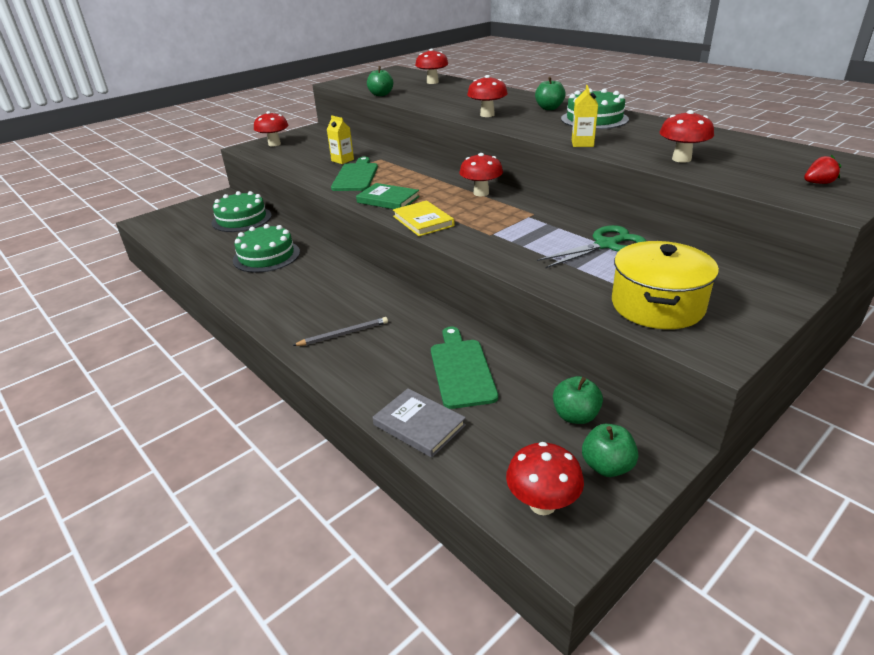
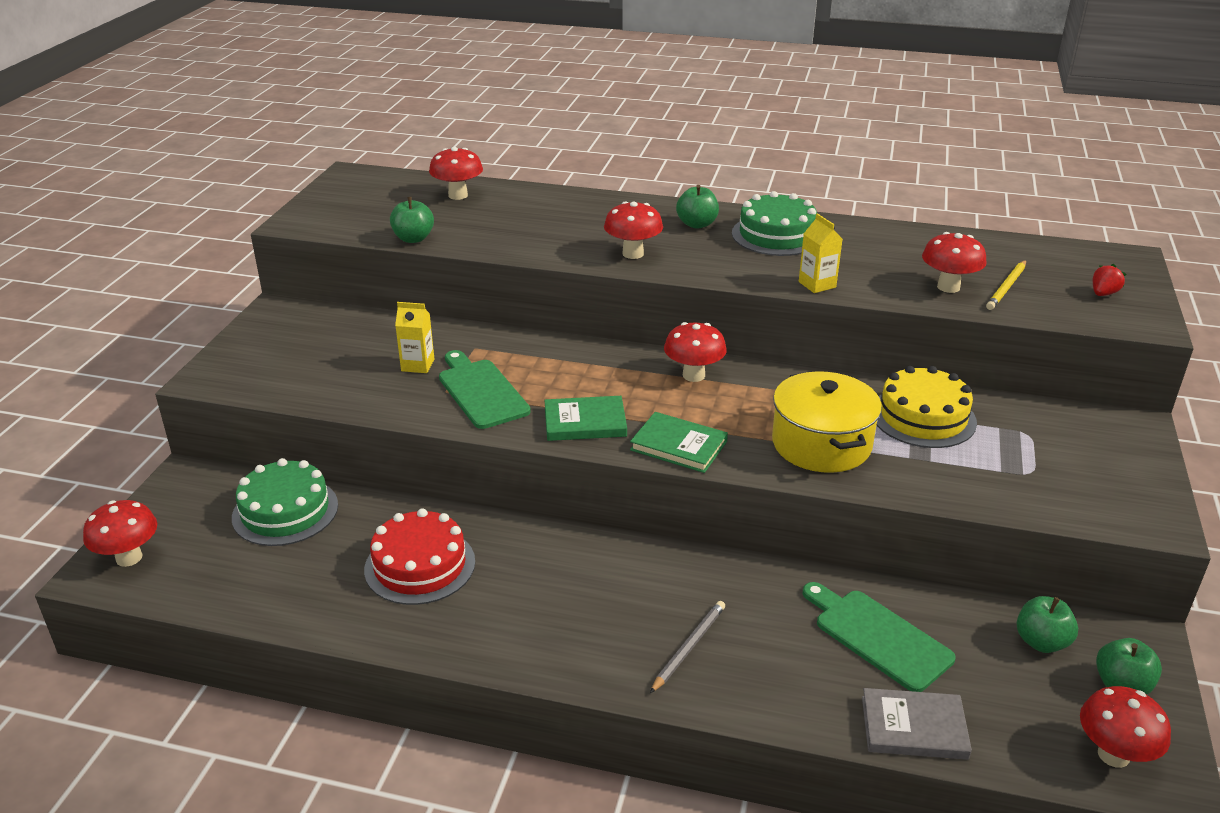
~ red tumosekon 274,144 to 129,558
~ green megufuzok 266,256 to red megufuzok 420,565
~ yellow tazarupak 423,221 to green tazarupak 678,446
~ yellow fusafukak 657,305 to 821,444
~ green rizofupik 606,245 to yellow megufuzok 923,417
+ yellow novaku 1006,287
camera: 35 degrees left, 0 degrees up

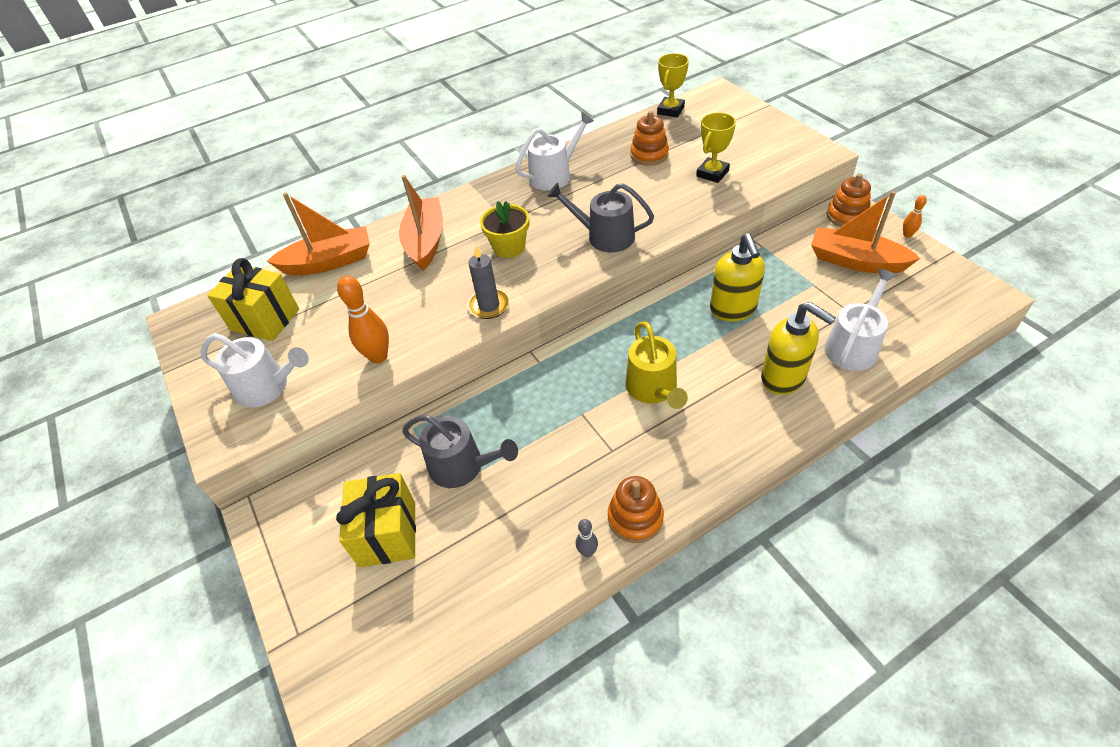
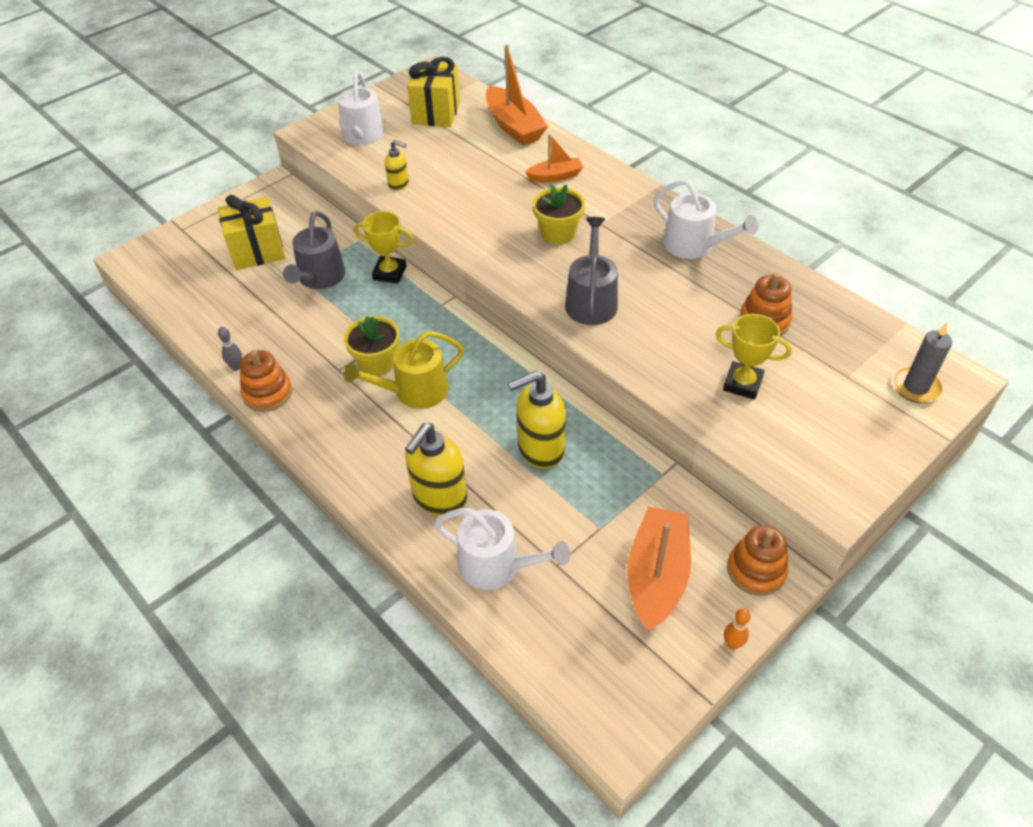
+ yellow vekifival 377,363
~ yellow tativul 670,110 to 389,273
~ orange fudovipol 378,357 to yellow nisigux 399,184
~ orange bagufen 426,241 = 555,176 x0.58
~ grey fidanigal 489,305 to 916,387
camera: 75 degrees right, 0 degrees up

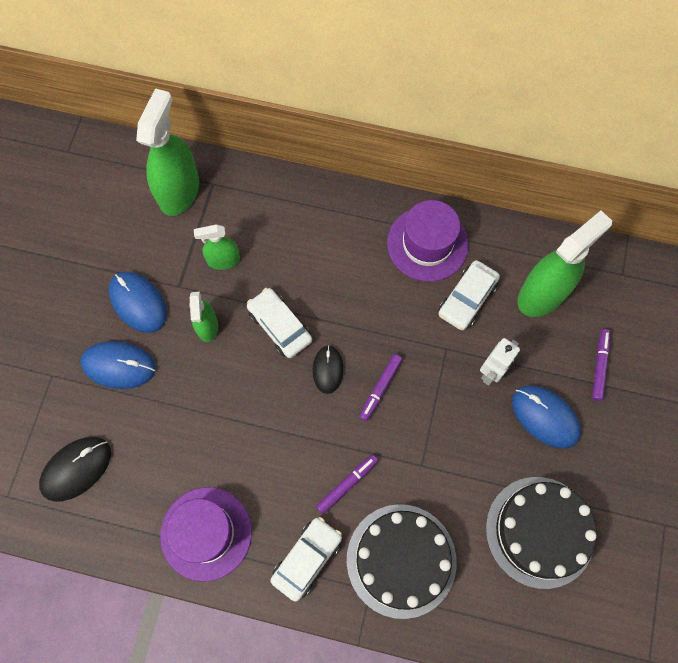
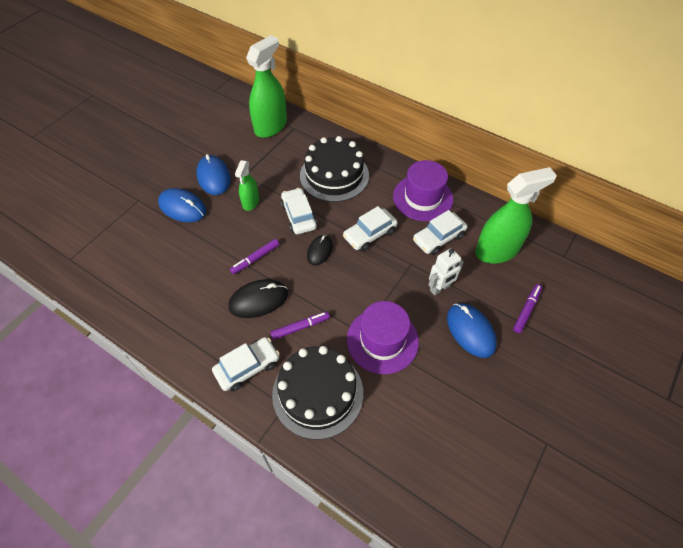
~ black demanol 76,469 to 258,300
~ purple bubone 380,388 to 255,259
~ black megufuzok 540,531 to 334,175
+ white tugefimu 370,234
~ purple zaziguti 206,533 to 382,340
- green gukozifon 223,260
camera: 20 degrees right, 15 degrees down

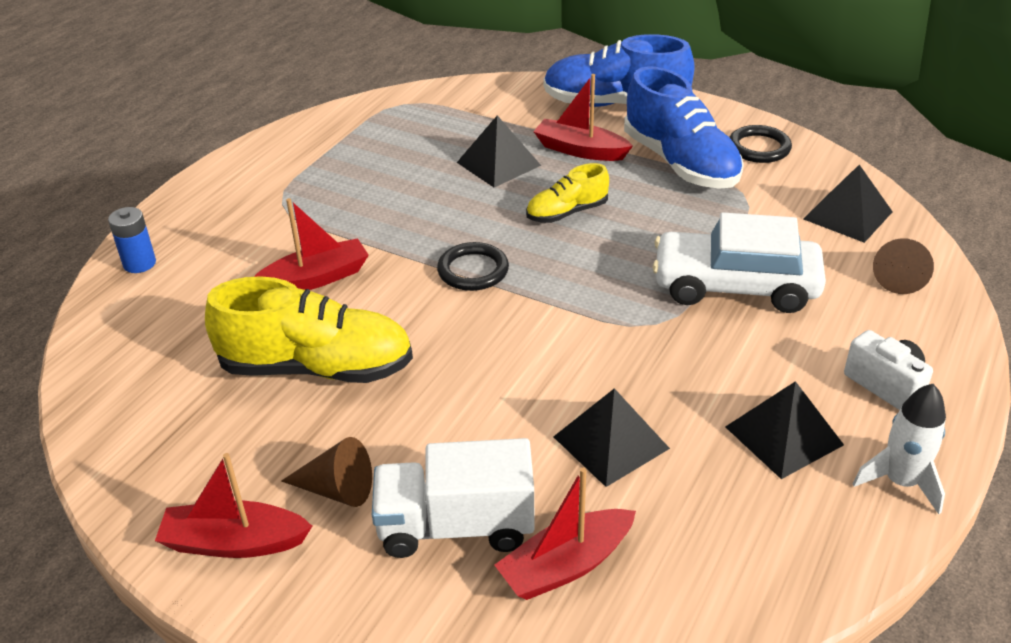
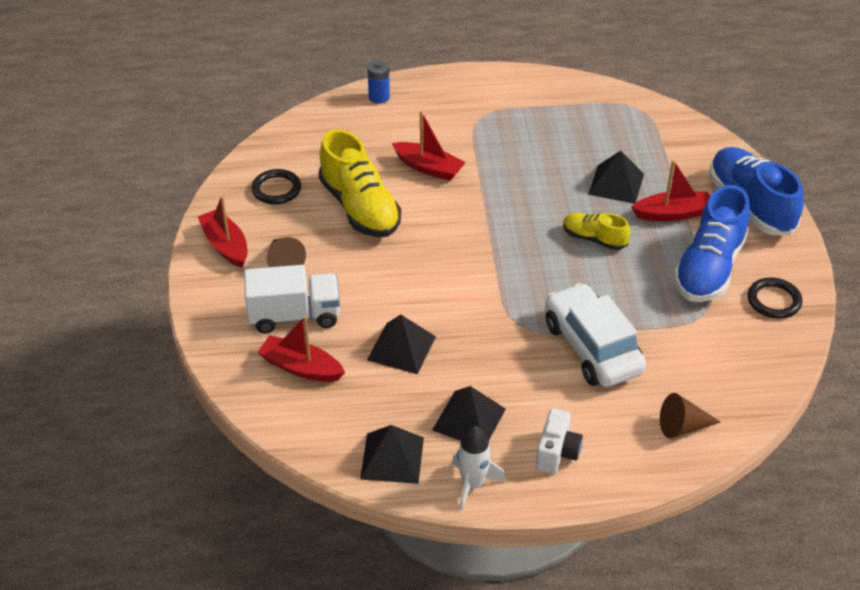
~ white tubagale 456,526 = 294,316 120 degrees clockwise
~ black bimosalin 473,270 to 276,189
~ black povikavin 848,215 to 392,458
~ red bagufen 580,150 = 672,214 90 degrees clockwise
camera: 55 degrees right, 5 degrees up

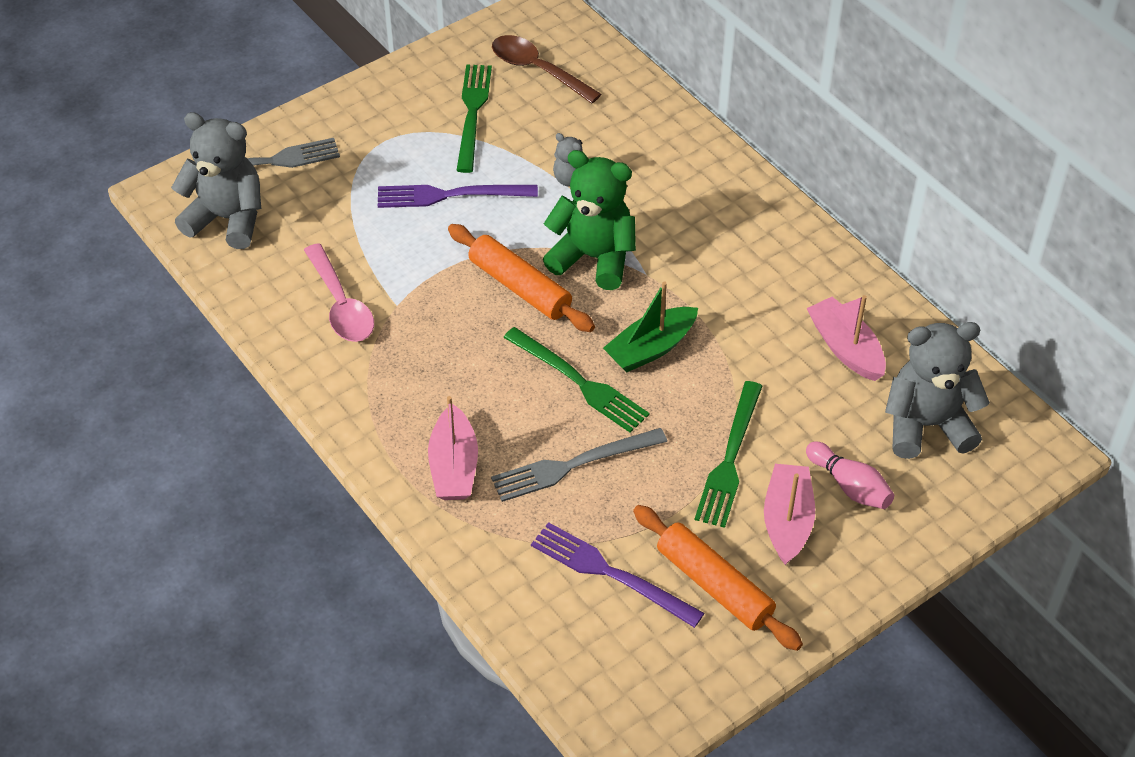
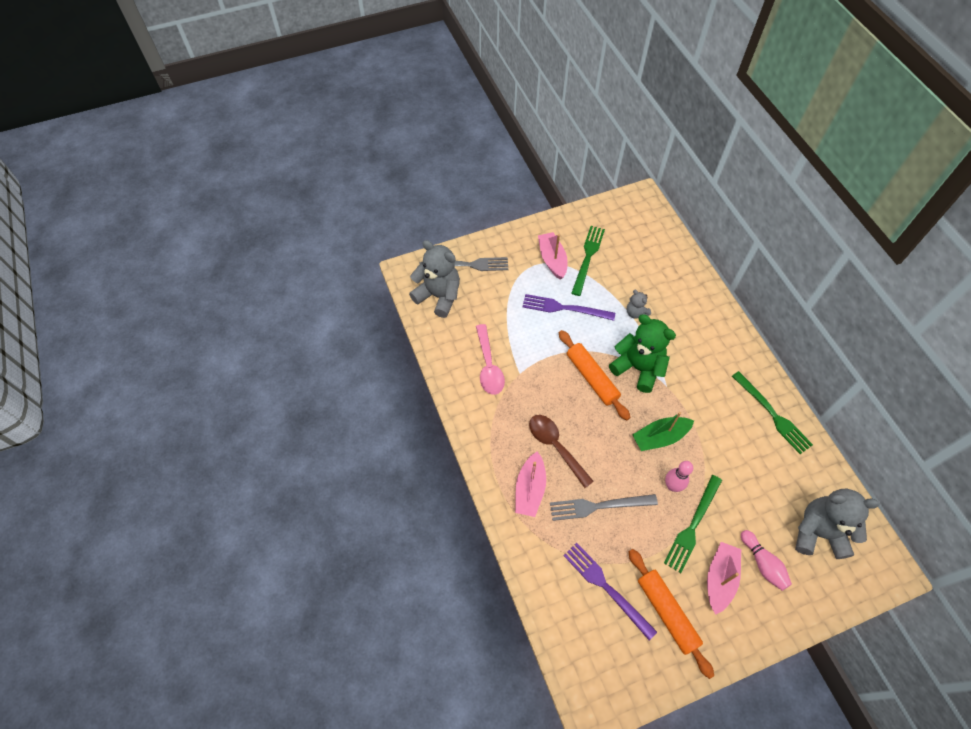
~ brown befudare 537,70 to 555,446
~ pink bagufen 845,348 to 552,260
+ pink fudovipol 672,486
~ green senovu 579,382 to 772,414
camera: 15 degrees right, 10 degrees up

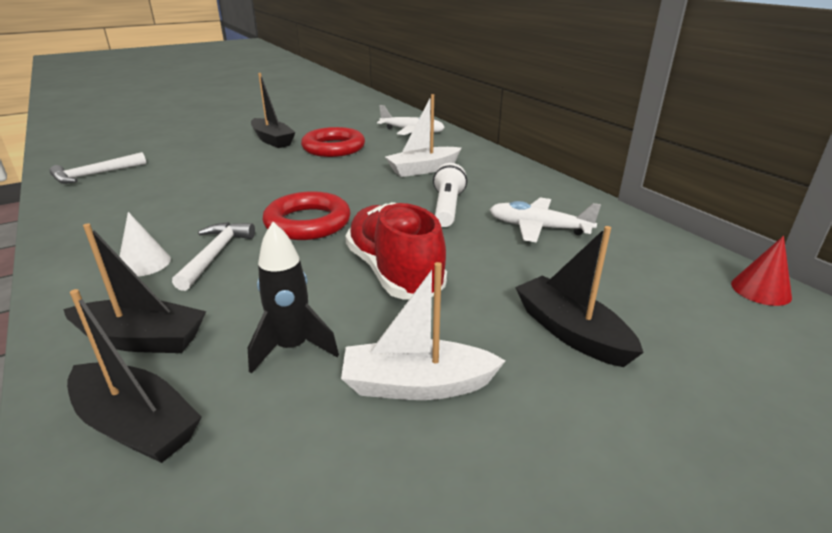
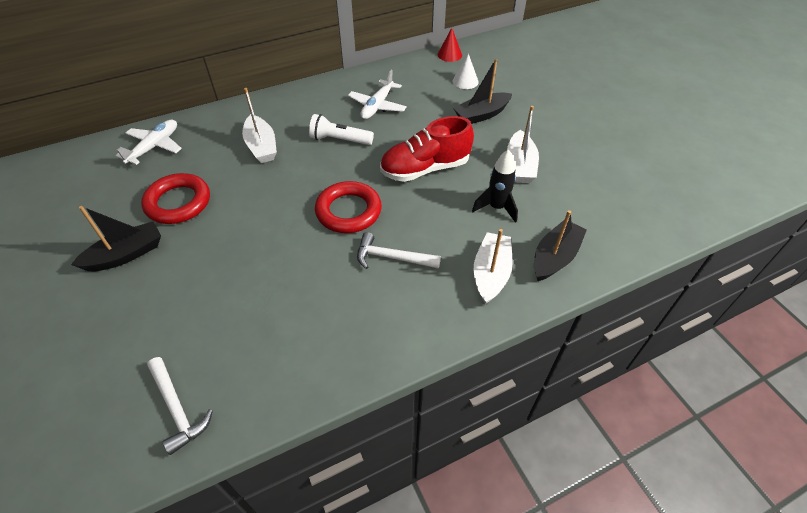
~ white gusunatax 144,263 to 465,81
~ black bagufen 142,339 to white bagufen 491,273
camera: 85 degrees left, 20 degrees up

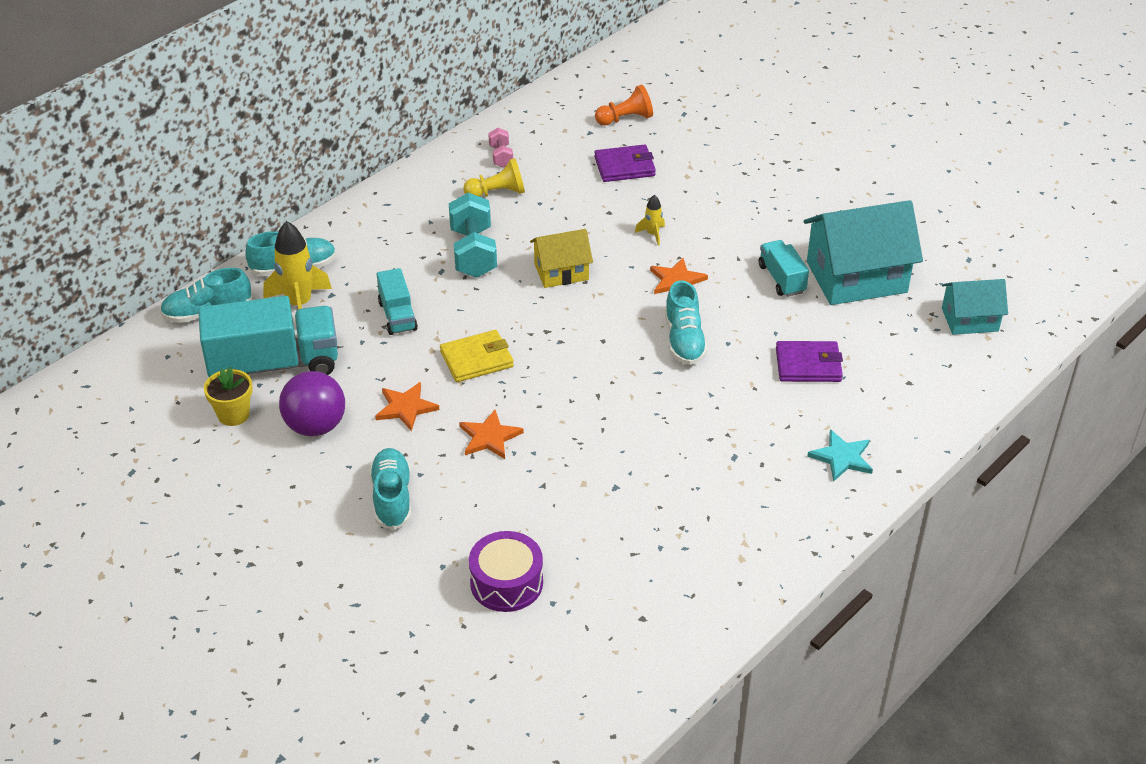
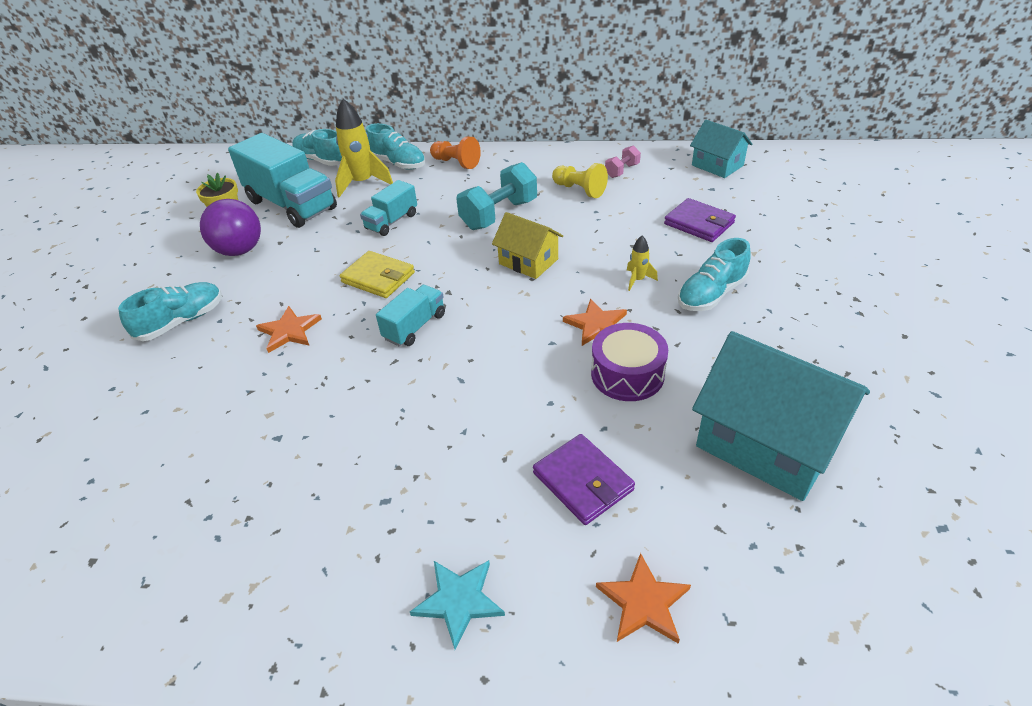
~ turquoise tubagale 781,279 to 415,327
~ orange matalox 625,119 to 456,163
~ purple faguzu 506,583 to 627,374
~ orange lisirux 406,408 to 643,602
~ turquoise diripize 684,340 to 711,294
~ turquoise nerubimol 970,320 to 717,165
camera: 55 degrees right, 0 degrees up

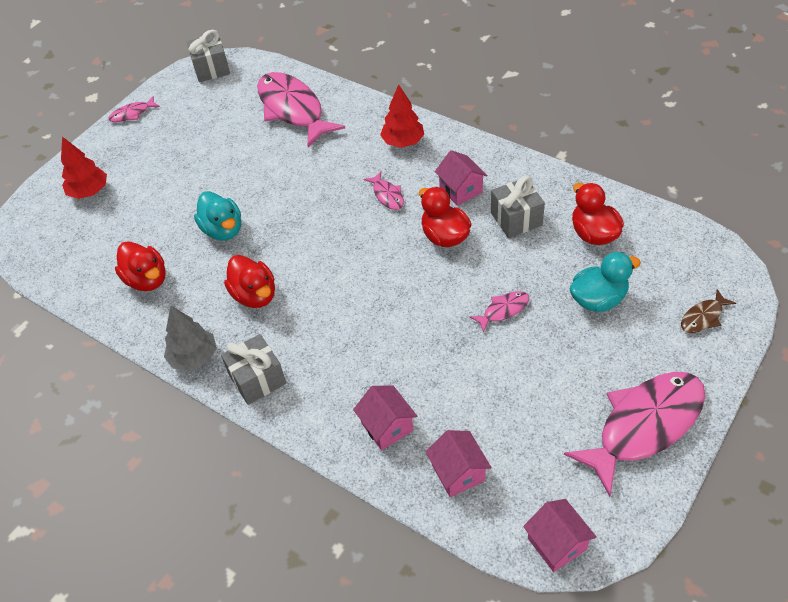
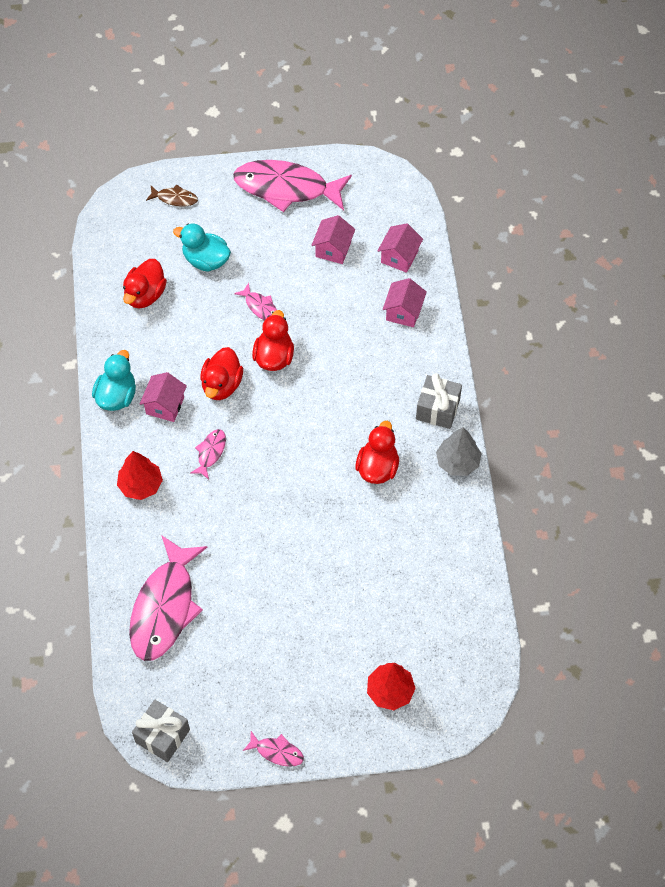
~ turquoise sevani 223,230 to 117,396
~ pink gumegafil 503,310 = 260,307 150 degrees counterclockwise
~ red sevani 147,279 to 274,357
~ pink nerubimol 557,544 to 333,249
- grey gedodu 516,219
camera: 135 degrees left, 10 degrees up

